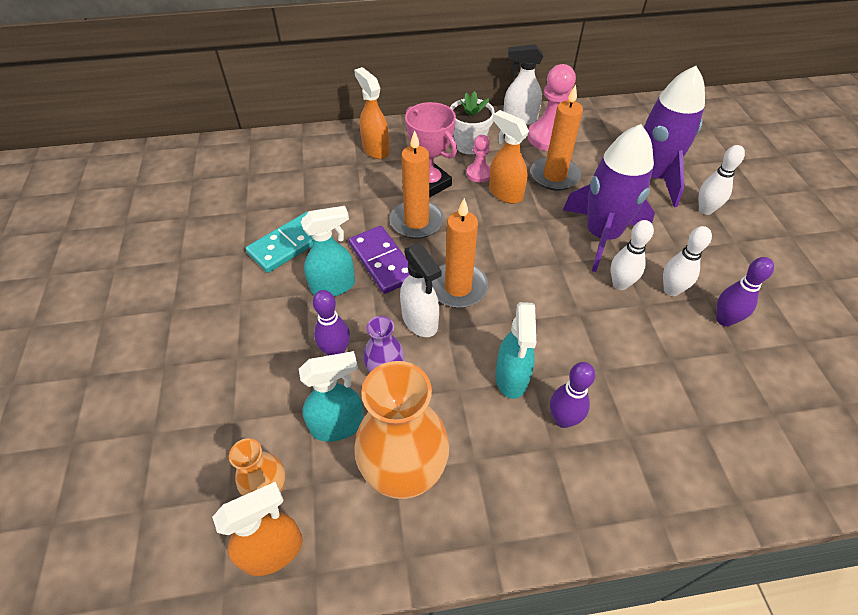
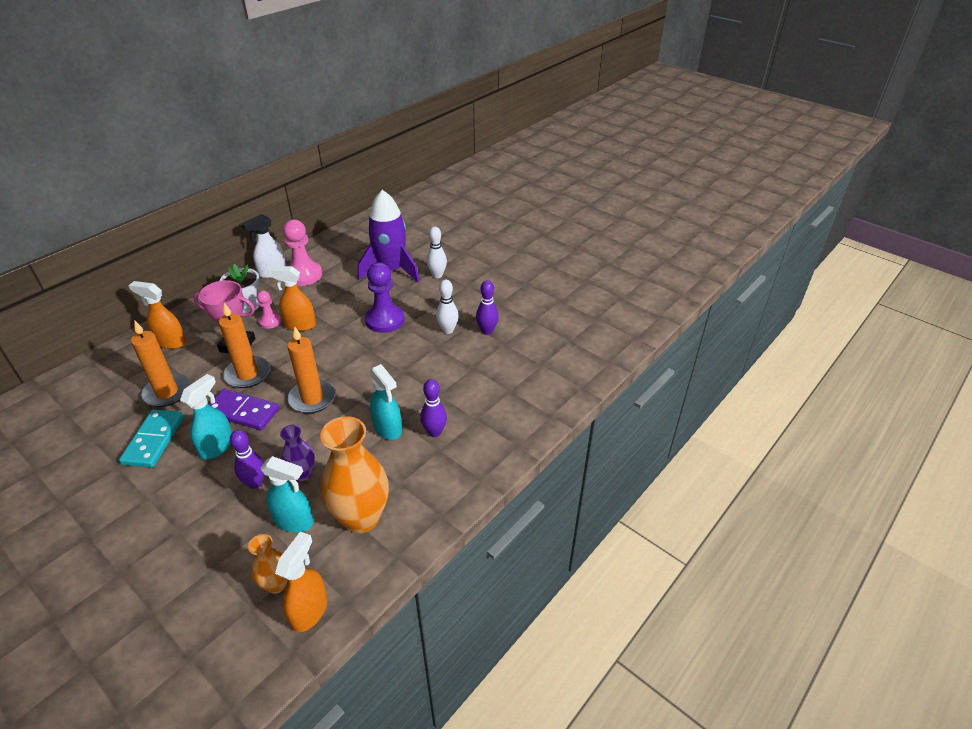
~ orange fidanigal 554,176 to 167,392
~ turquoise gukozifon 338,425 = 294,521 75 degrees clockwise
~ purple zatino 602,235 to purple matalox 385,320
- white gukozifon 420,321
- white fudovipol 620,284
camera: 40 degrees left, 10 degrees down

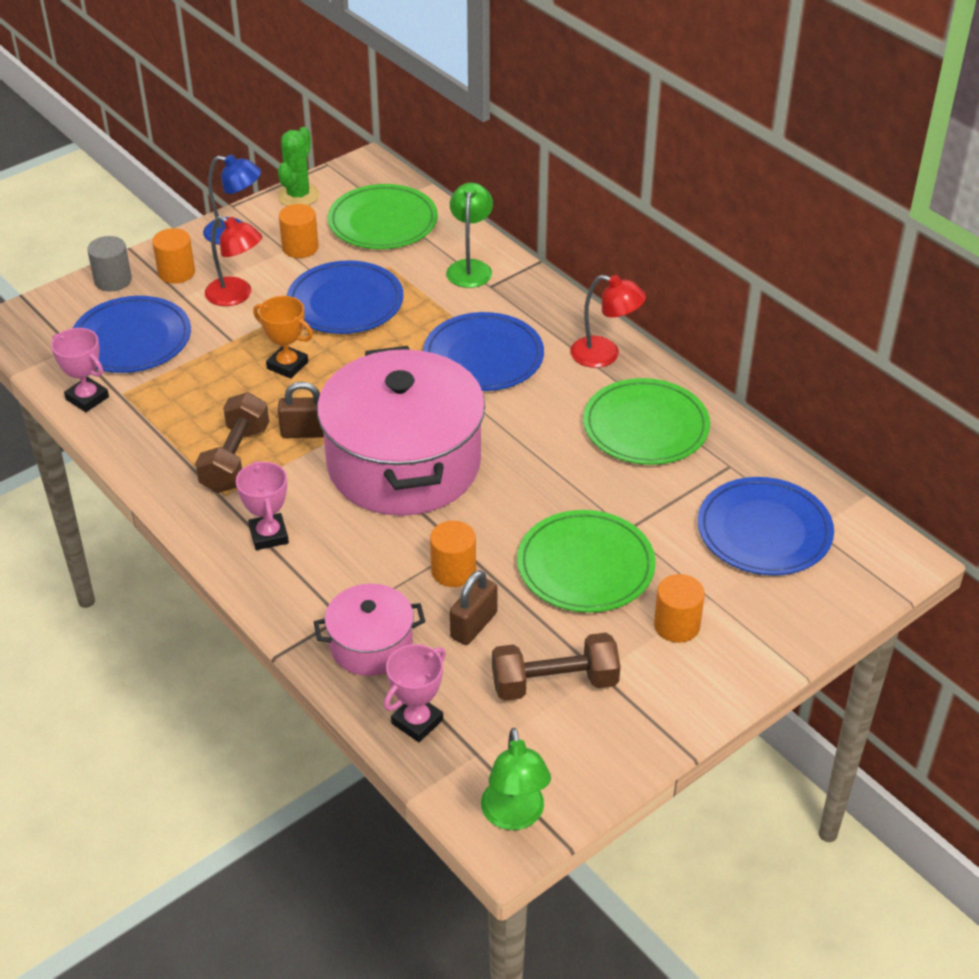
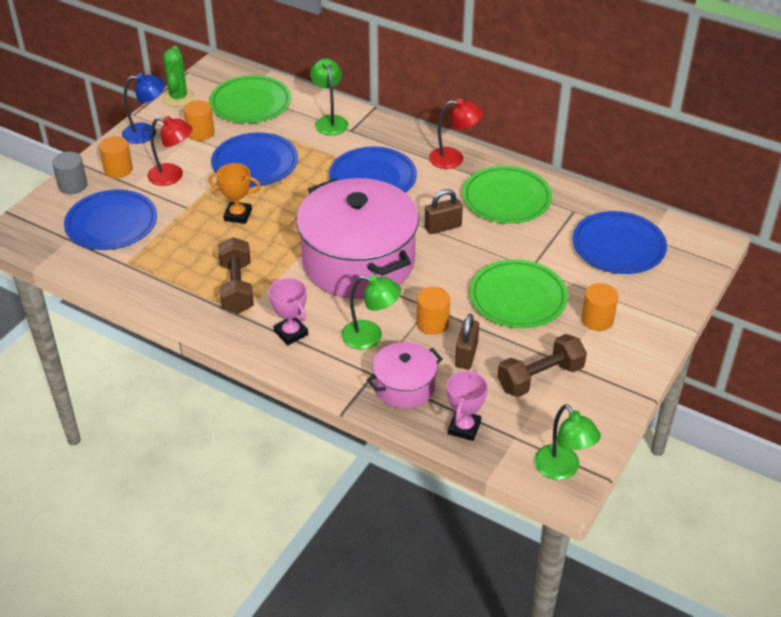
+ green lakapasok 370,336
~ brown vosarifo 306,432 to 443,227
- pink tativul 87,398
camera: 20 degrees left, 0 degrees up

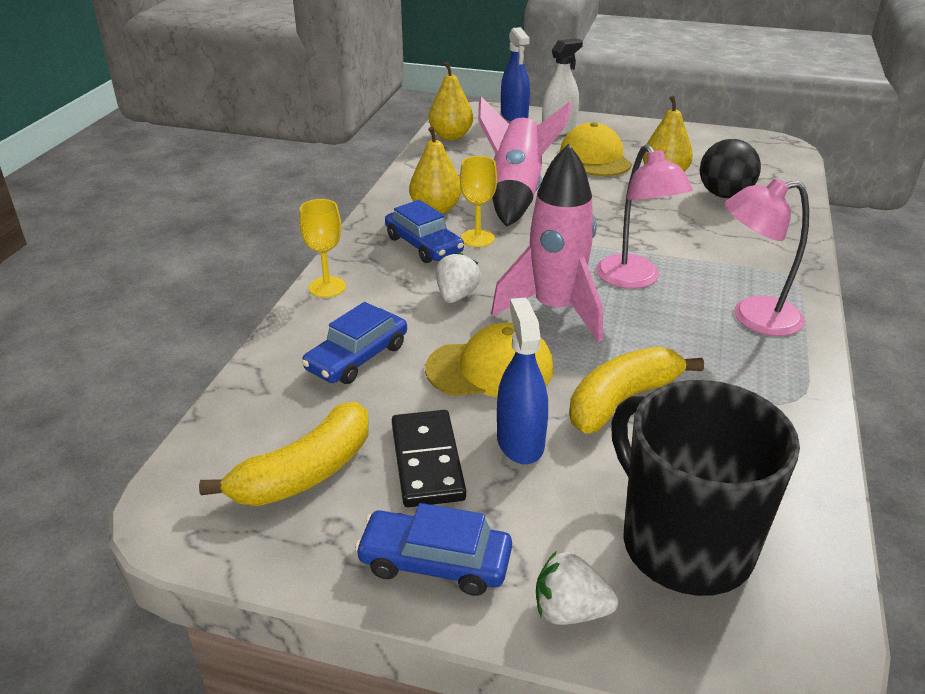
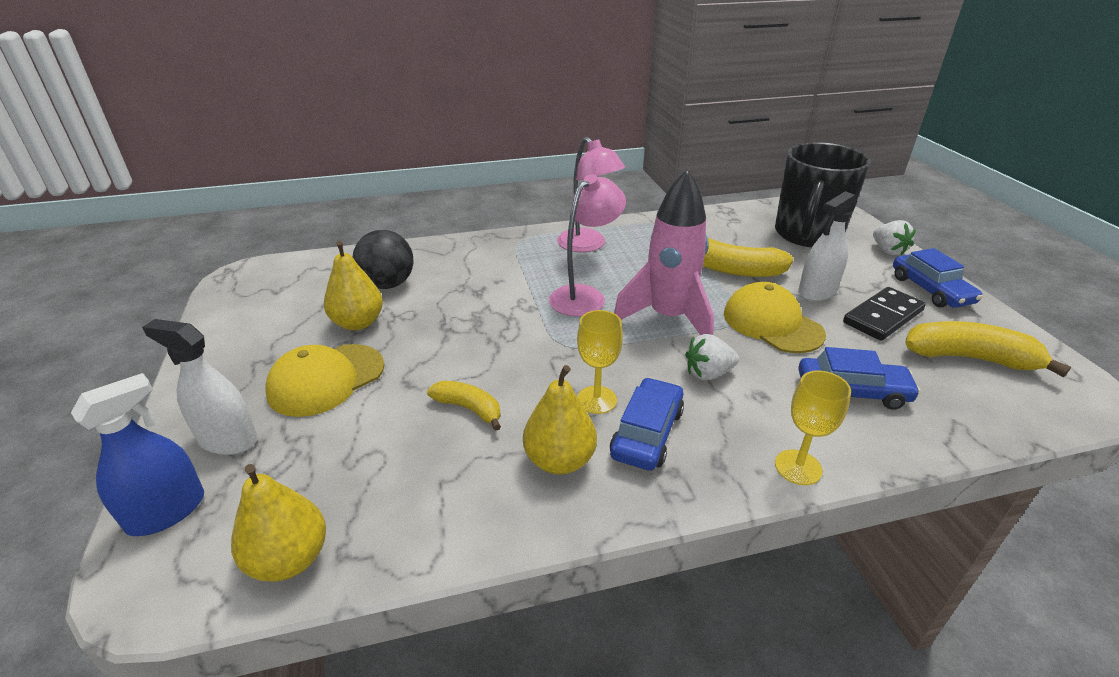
~ pink zatino 516,194 to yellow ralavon 469,409
~ blue gukozifon 520,442 to white gukozifon 817,291
camera: 120 degrees left, 0 degrees up

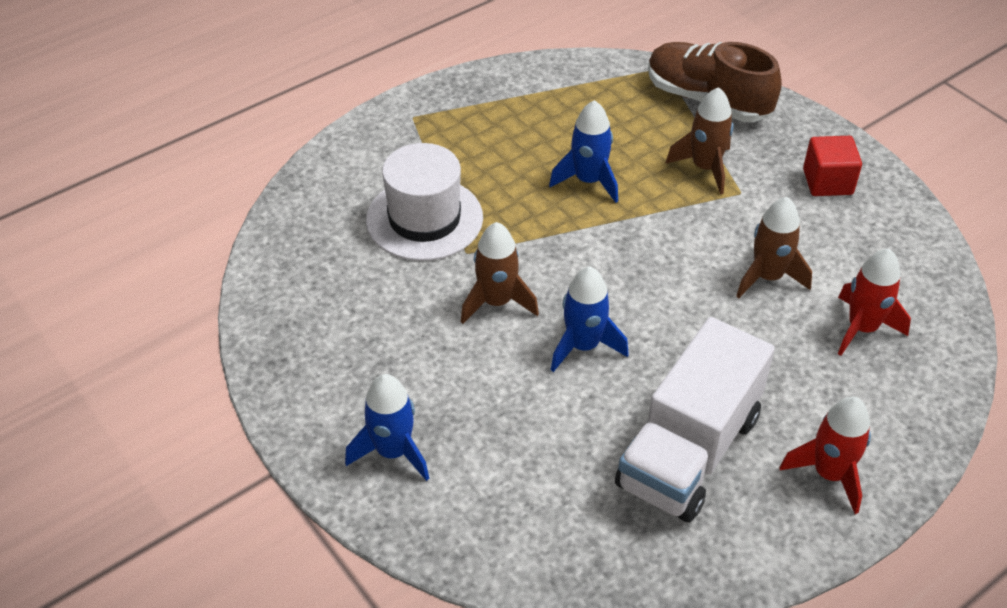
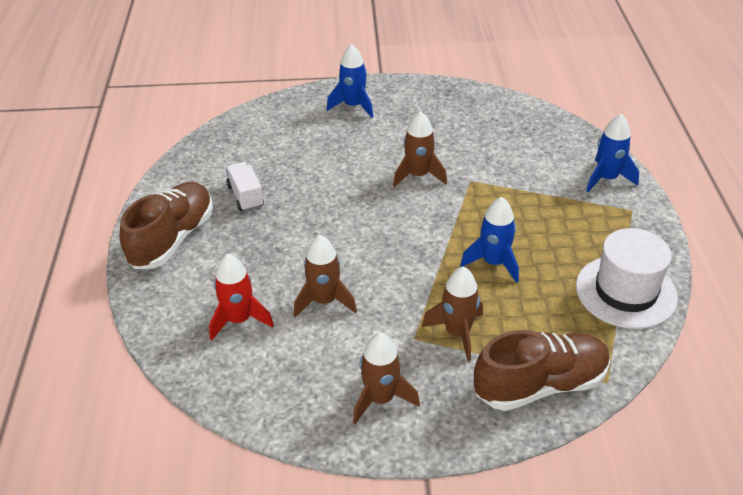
~ red zatino 829,474 to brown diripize 172,239
~ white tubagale 688,451 = 245,196 x0.48
~ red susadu 827,182 to brown zatino 381,399
~ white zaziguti 424,219 to 626,292
~ blue zatino 583,346 to 607,178
camera: 125 degrees right, 5 degrees down

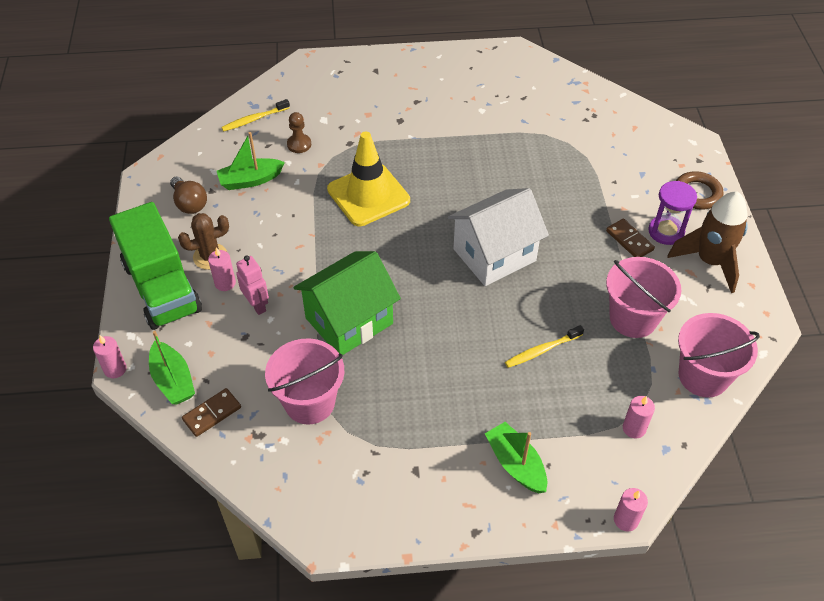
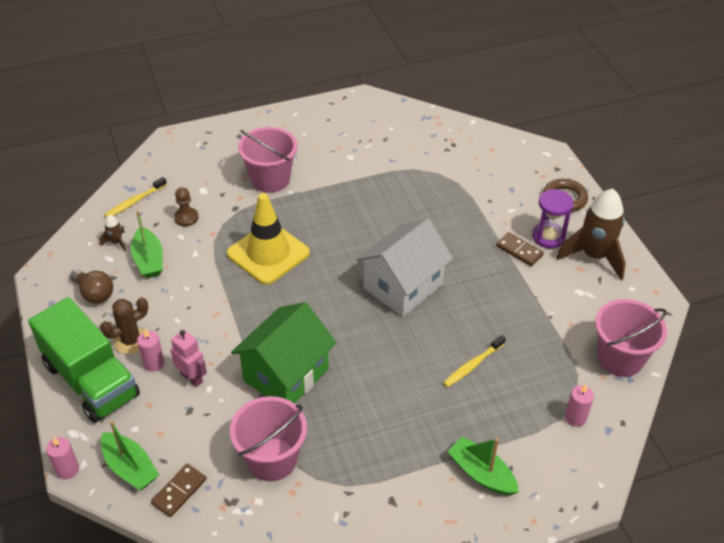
+ brown zatino 116,242
~ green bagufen 250,180 = 149,260 75 degrees counterclockwise
~ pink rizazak 633,318 to 270,179
- pink fidanigal 626,520
camera: 15 degrees left, 5 degrees down

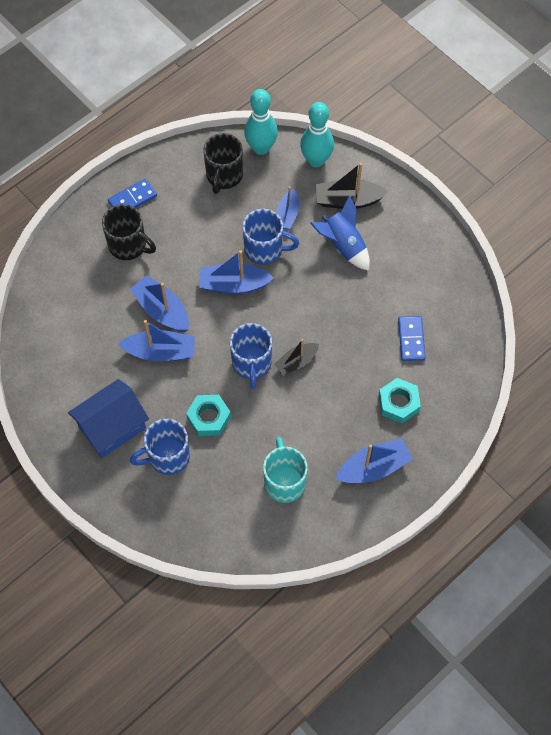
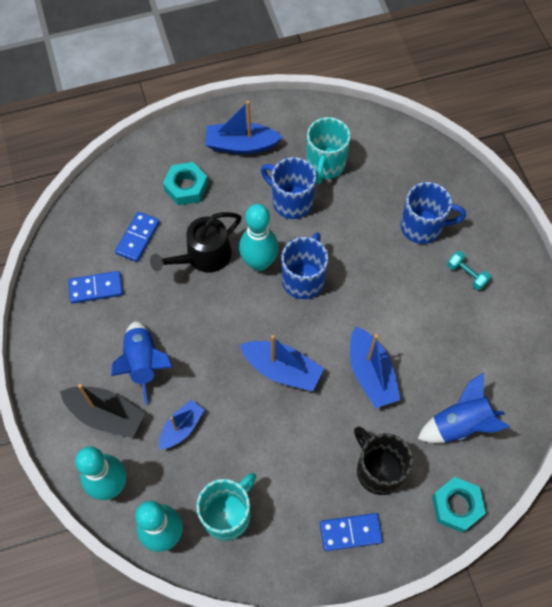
+ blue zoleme 96,288
+ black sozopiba 203,256
~ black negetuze 224,176 to turquoise negetuze 228,514
~ black bagufen 296,362 to turquoise fudovipol 259,262
~ blue negetuze 265,249 to 291,201
+ blue zatino 459,424
~ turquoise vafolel 209,418 to 456,506
~ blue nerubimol 112,427 to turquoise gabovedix 466,274
- blue bagufen 160,352
camera: 155 degrees left, 0 degrees up

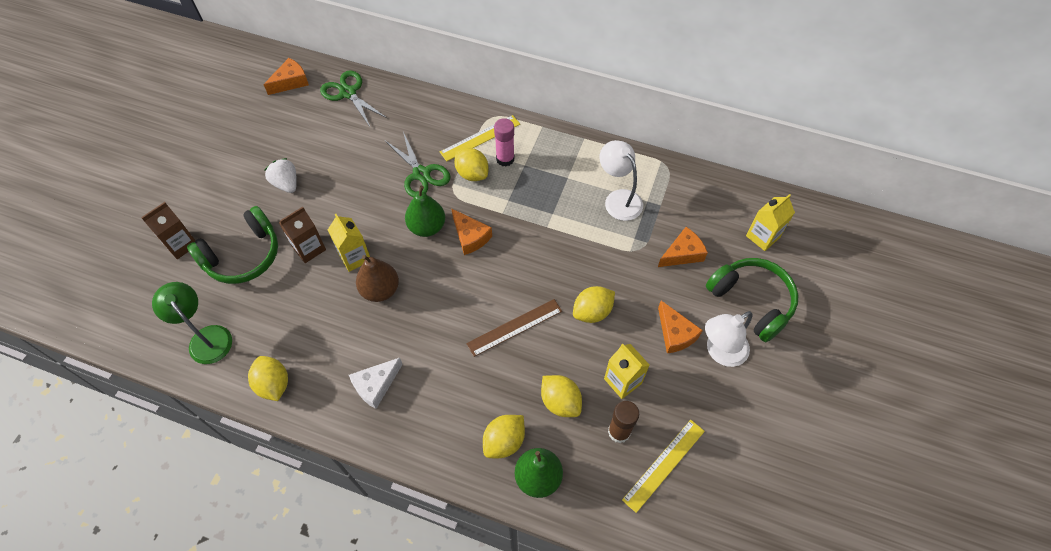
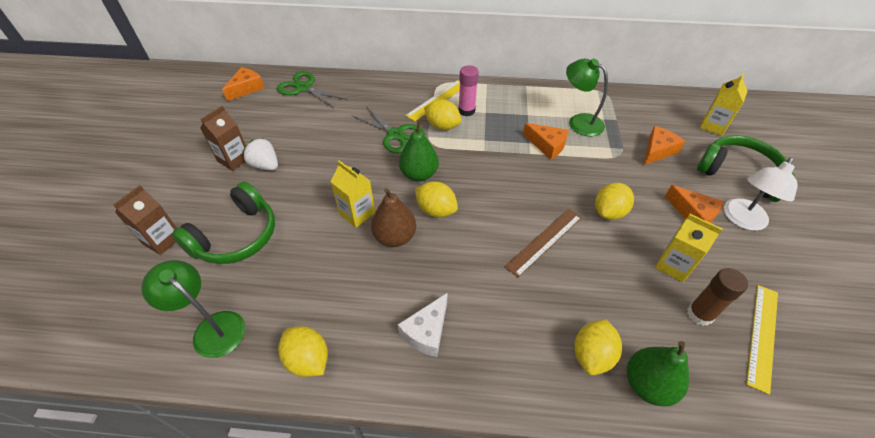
~ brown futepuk 309,248 to 234,159
~ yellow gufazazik 560,402 to 436,210
~ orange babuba 470,237 to 547,145
~ white lakapasok 618,199 to green lakapasok 579,121
camera: 15 degrees left, 10 degrees down

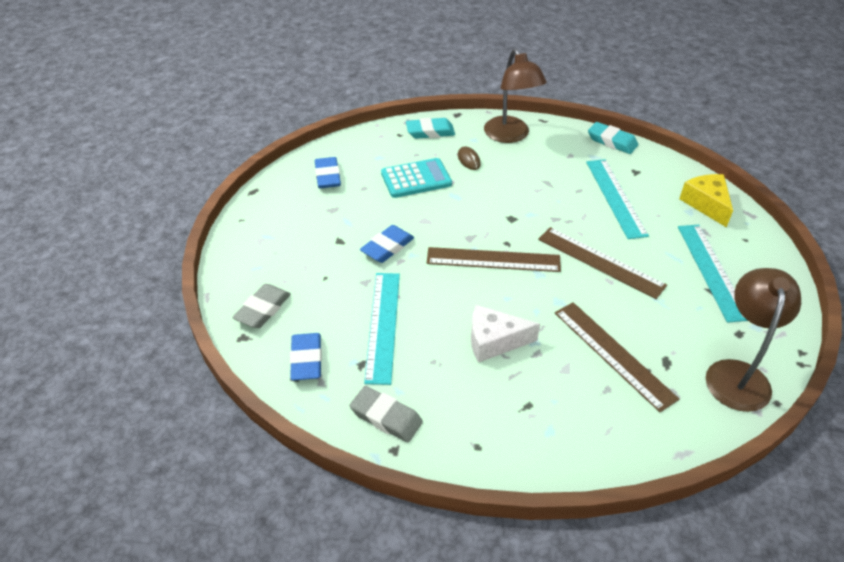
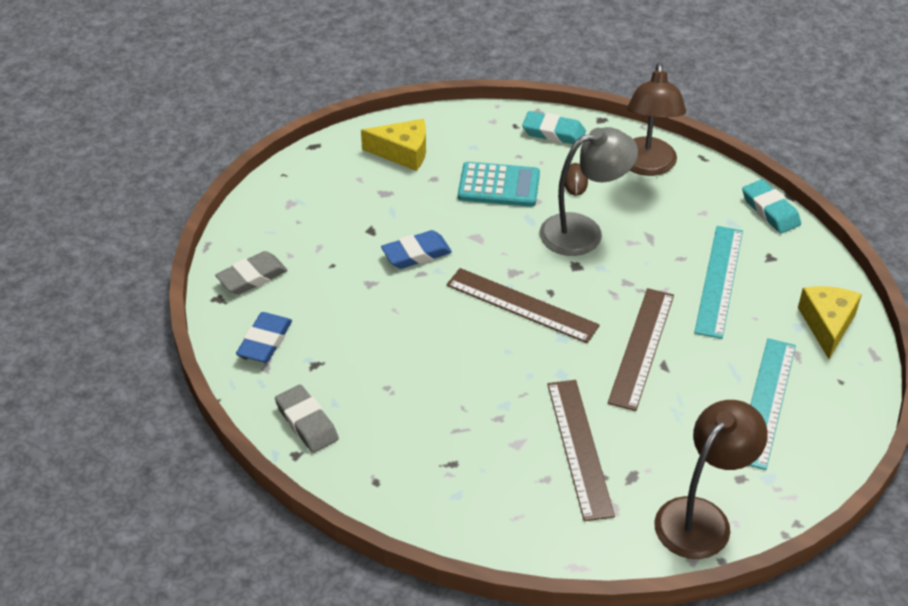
~ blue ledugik 327,176 to yellow babuba 403,152
+ grey lakapasok 583,231
~ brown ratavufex 600,262 = 642,348 45 degrees clockwise
- turquoise ratavufex 382,325
- white babuba 494,341
camera: 25 degrees right, 0 degrees up

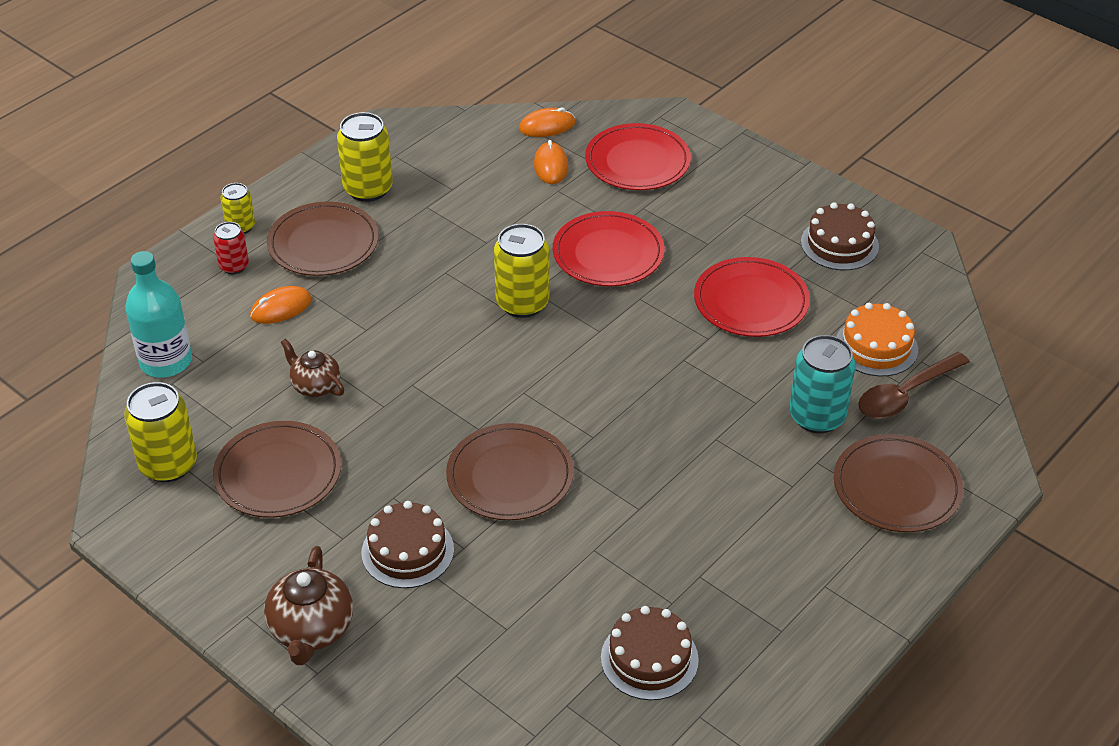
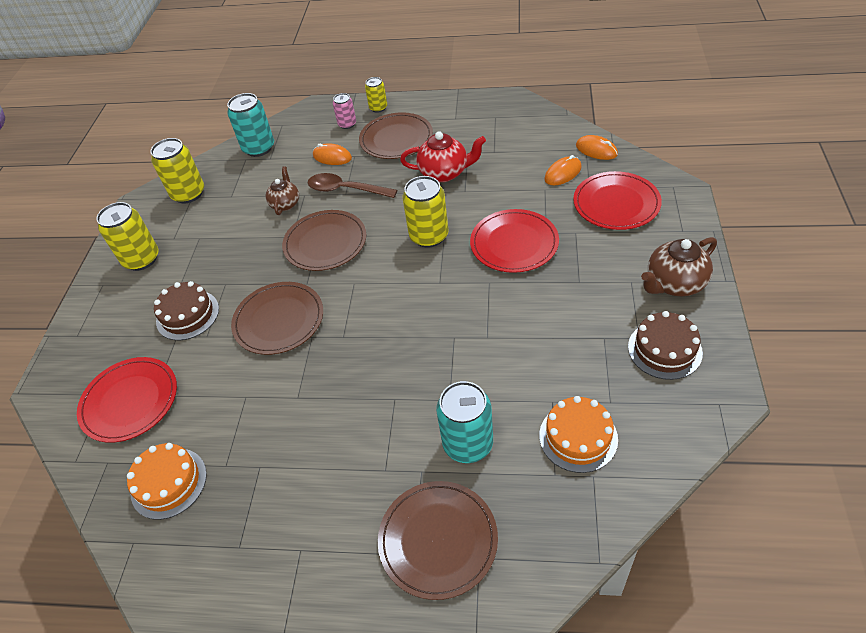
~ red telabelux 751,301 to 130,401
~ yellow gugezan 368,189 to 141,259
~ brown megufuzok 649,658 to orange megufuzok 169,483
~ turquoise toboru 166,361 to turquoise gugezan 259,148
~ brown telabelux 278,473 to 325,243
~ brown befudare 905,394 to 346,190
~ red gugezan 234,266 to pink gugezan 347,124
+ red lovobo 444,173
~ brown lovobo 311,630 to 674,283
camera: 60 degrees right, 5 degrees up

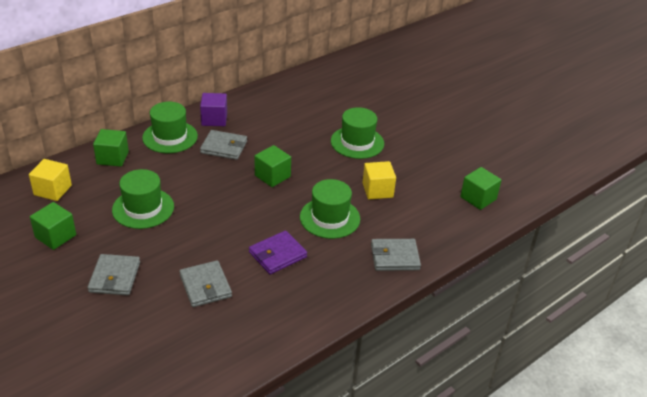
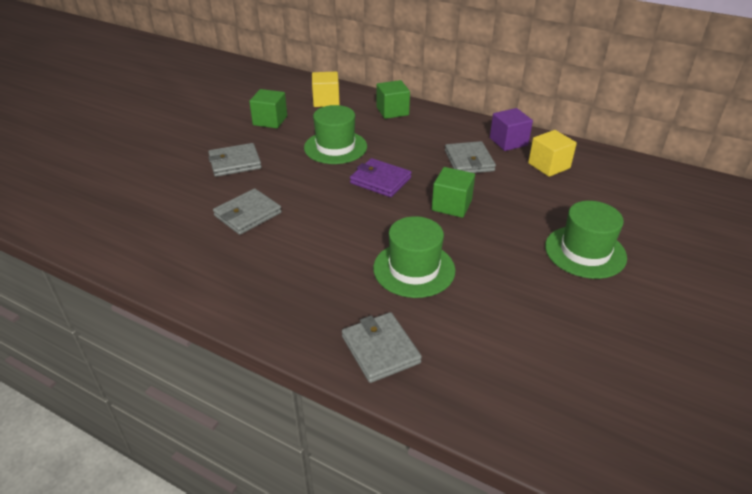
~ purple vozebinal 277,254 to 380,180
~ yellow susadu 377,190 to 549,166
- green zaziguti 170,137
- green susadu 478,198
camera: 70 degrees right, 0 degrees up

